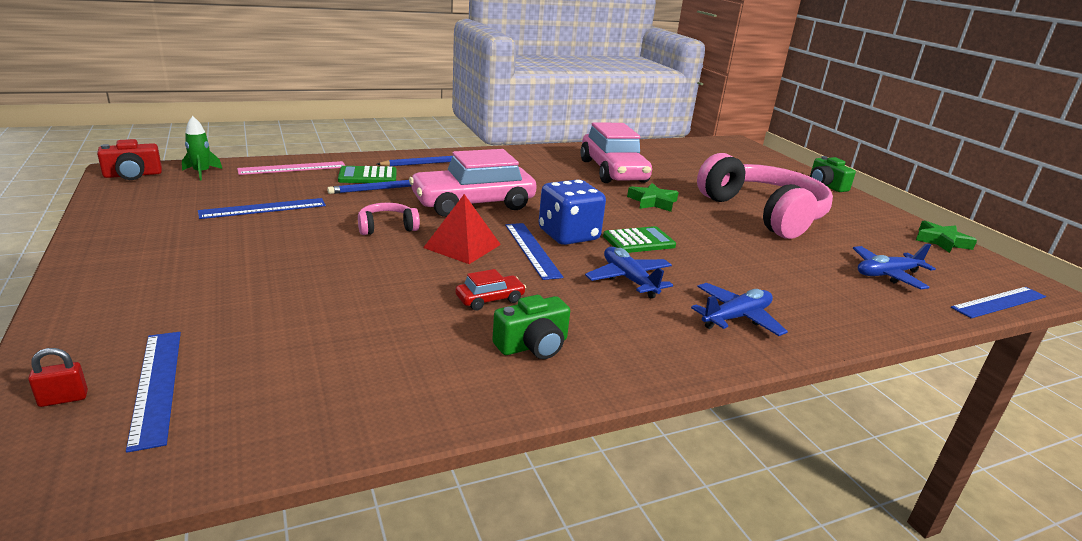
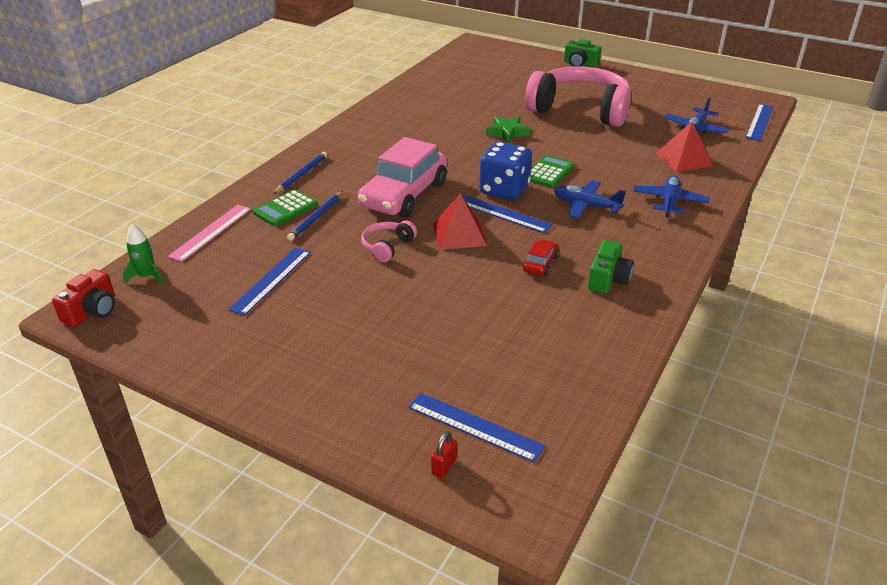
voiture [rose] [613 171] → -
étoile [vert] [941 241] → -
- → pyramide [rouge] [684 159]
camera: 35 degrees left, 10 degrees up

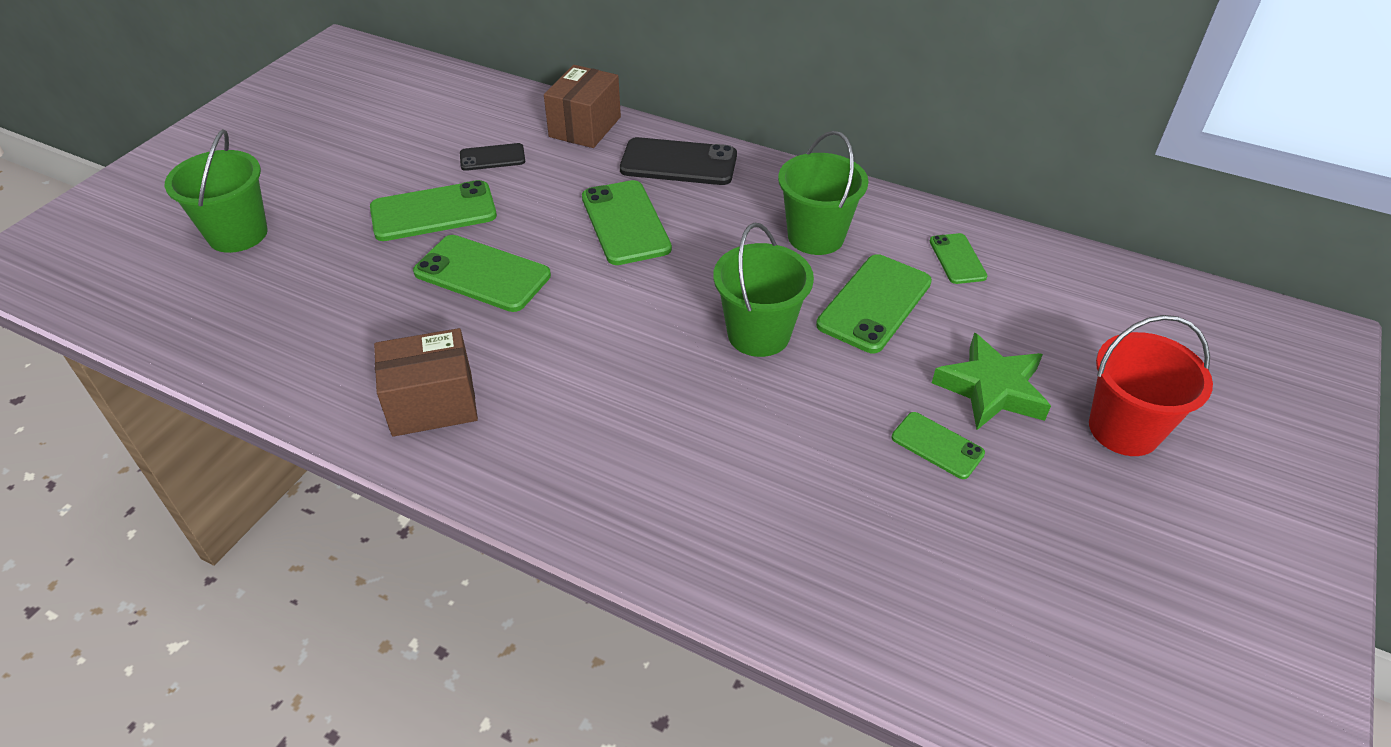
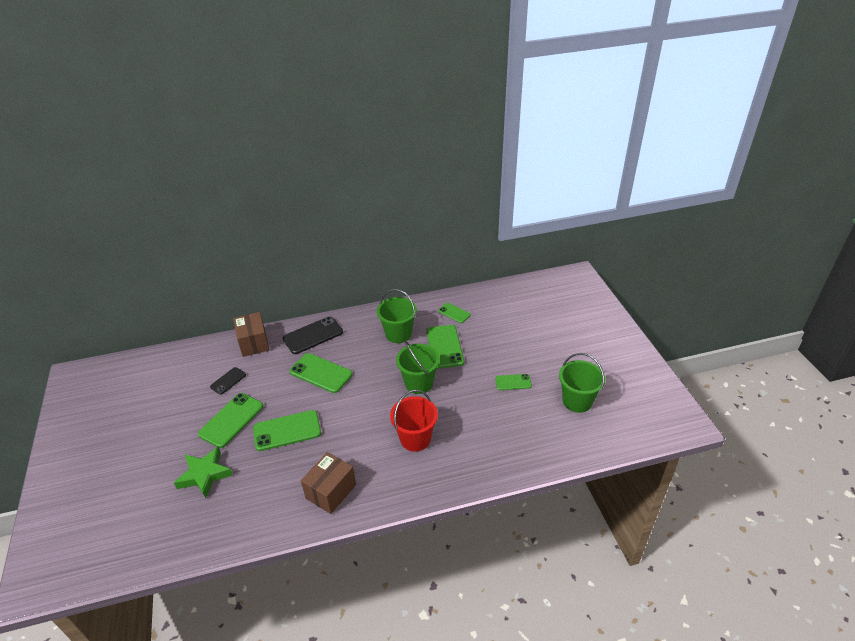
seau [vert] [238 234] → seau [vert] [577 401], move
étoile [vert] [991 389] → étoile [vert] [204 474], move
seau [rouge] [1124 429] → seau [rouge] [415 439], move
camera: 40 degrees left, 5 degrees down

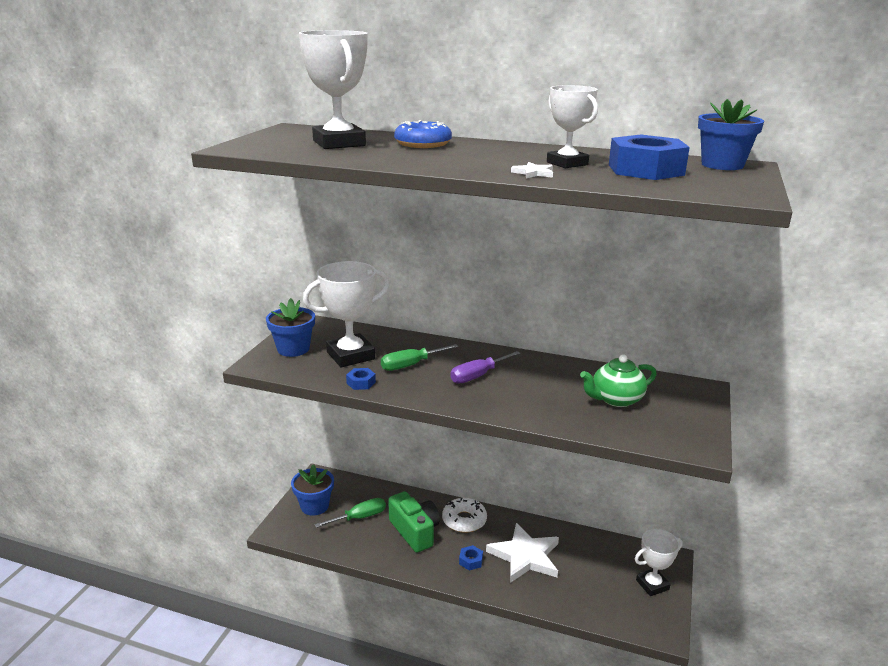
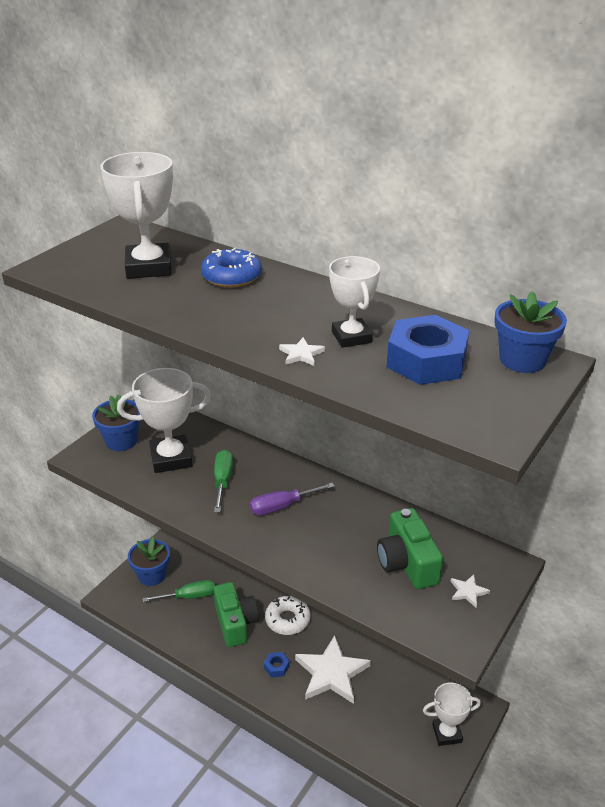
écrou [bleu] [361 383] → -
- → étoile [blanc] [468 592]
théière [vert] [616 399] → appareil photo [vert] [407 563]
tournevis [vert] [410 365] → tournevis [vert] [223 481], 105 degrees clockwise
camera: 15 degrees right, 10 degrees up

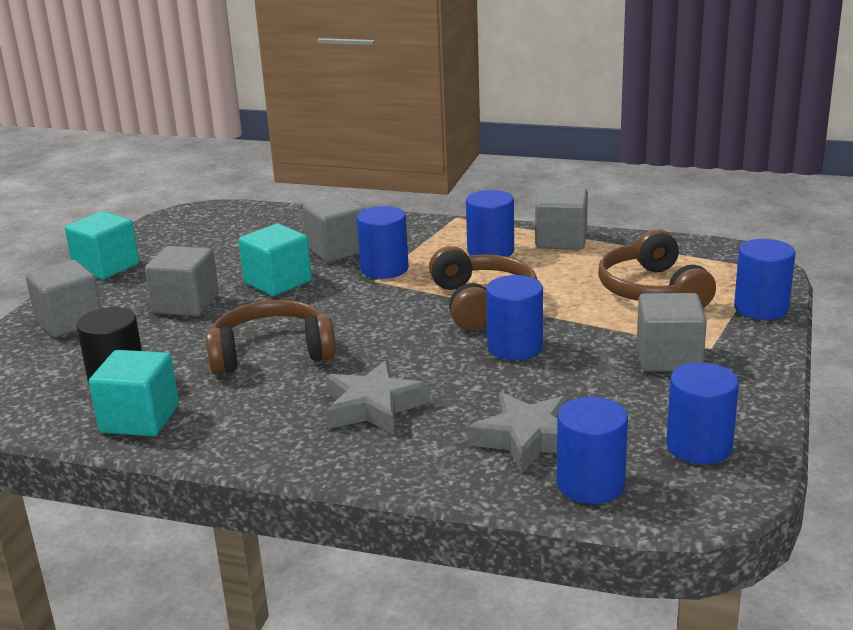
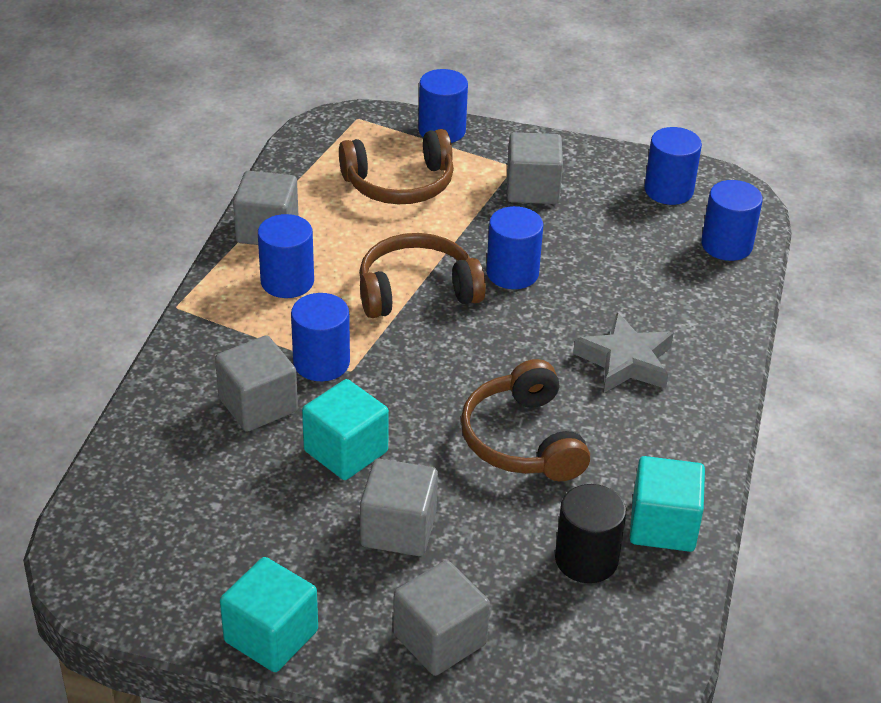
étoile [gris] [527 439] → -
camera: 95 degrees left, 15 degrees up

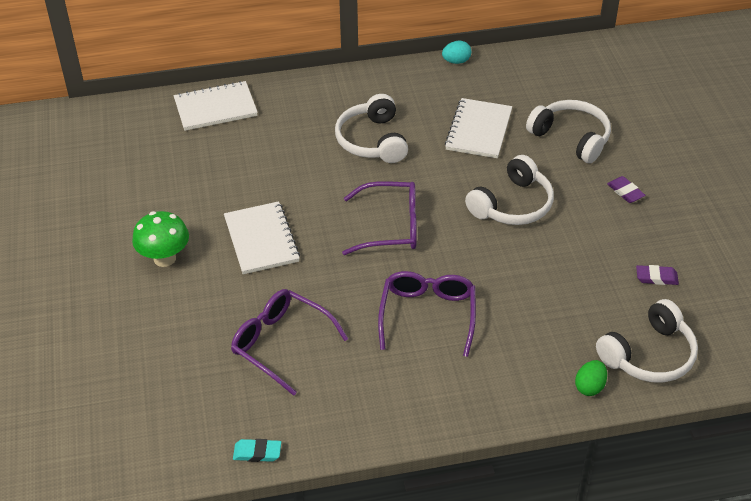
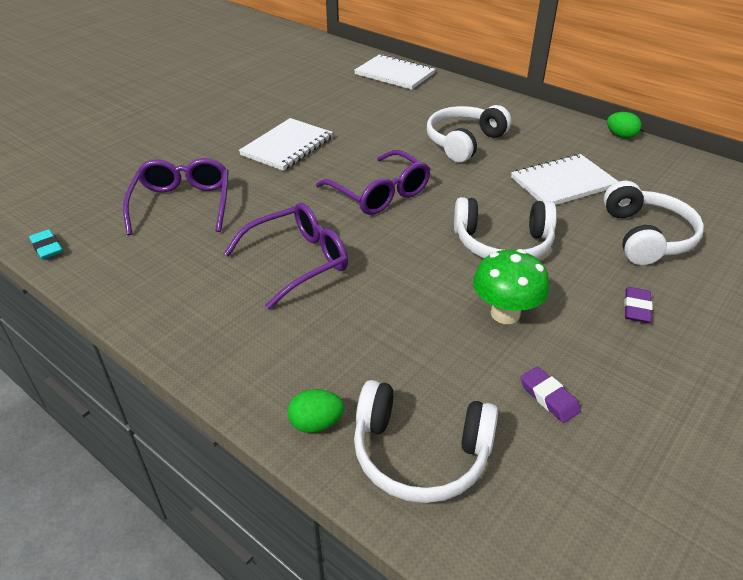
champignon [vert] [164 258] → champignon [vert] [505 314], move
œuf [turquoise] [456 61] → œuf [vert] [621 136]
camera: 50 degrees right, 5 degrees down

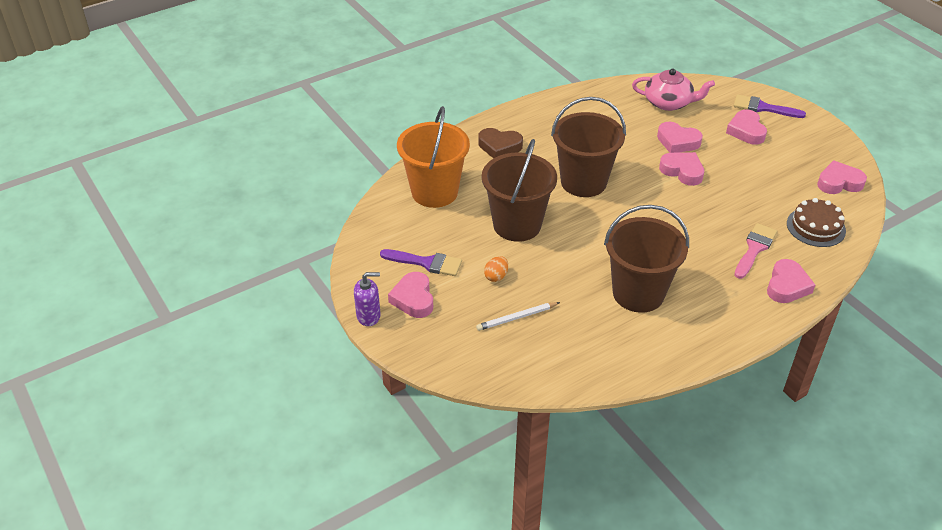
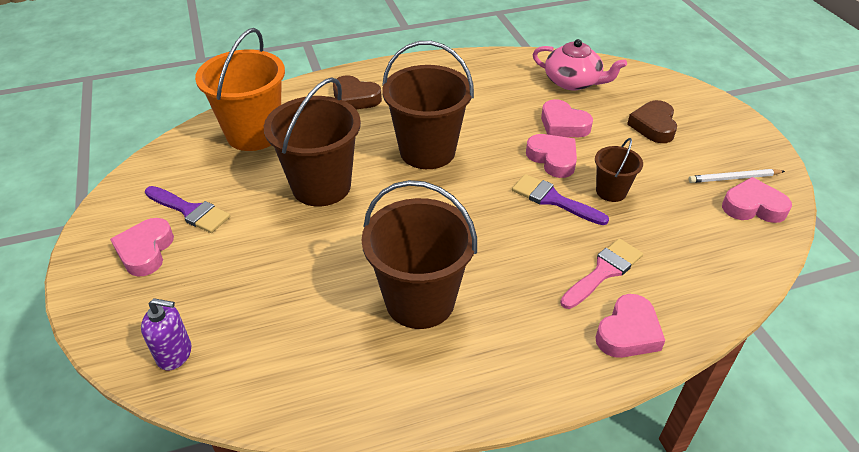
œuf [orange] [496 276] → -
gâteau [marron] [816 227] → -
- → seau [marron] [611 191]
distributeur de savon [violet] [368 316] → distributeur de savon [violet] [174 354], move
crayon [blanc] [516 318] → crayon [blanc] [734 178], move
pinceau [violet] [763 108] → pinceau [violet] [553 199], move
cœur [rose] [746 131] → cœur [marron] [653 126]
camera: 15 degrees right, 0 degrees up

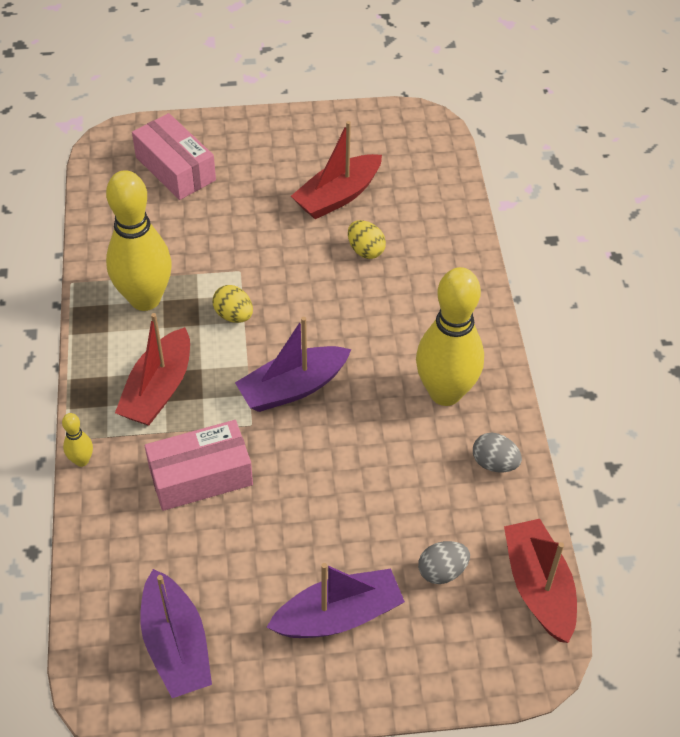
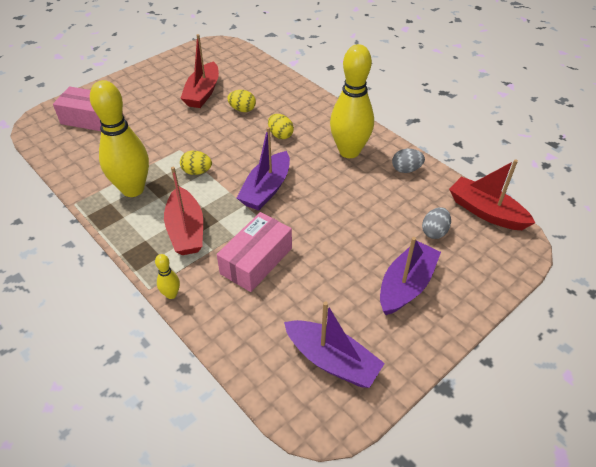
- → œuf [jaune] [280 135]
camera: 35 degrees left, 5 degrees down

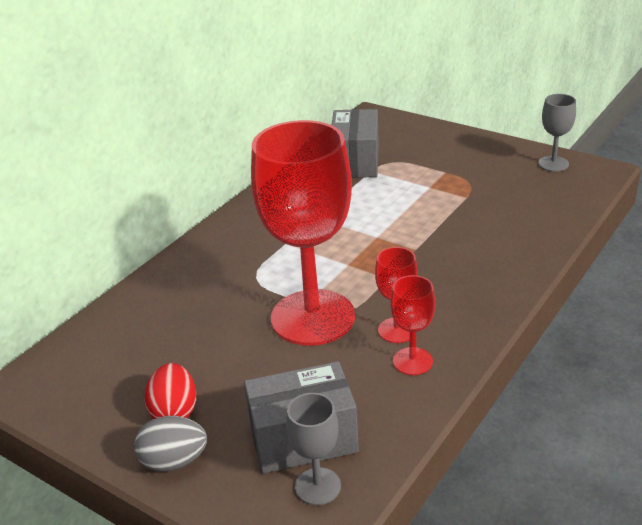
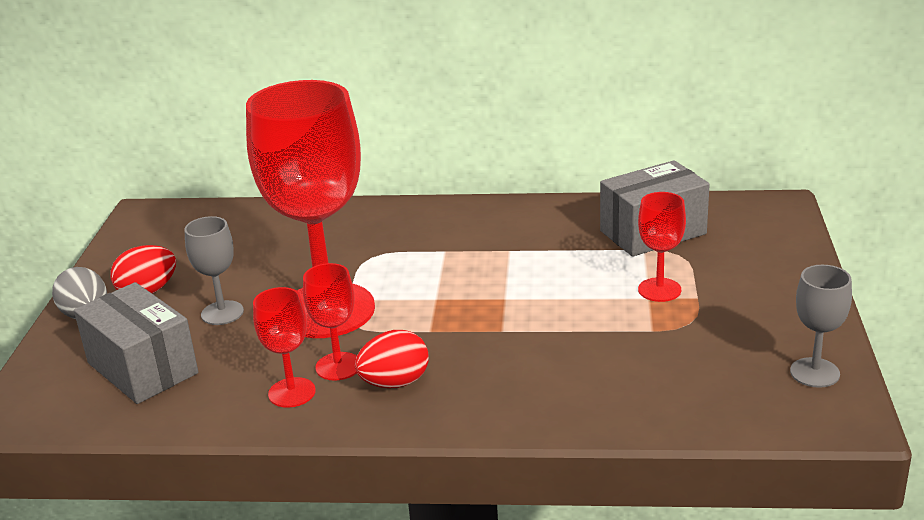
- → œuf [rouge] [395 383]
- → verre à pied [rouge] [659 290]
verre à pied [gris] [318 486] → verre à pied [gris] [222 313], move
camera: 60 degrees right, 5 degrees down

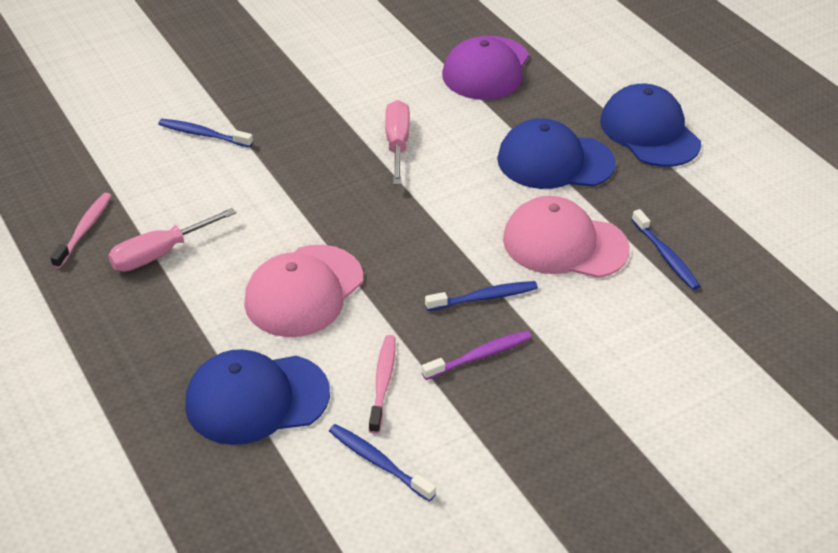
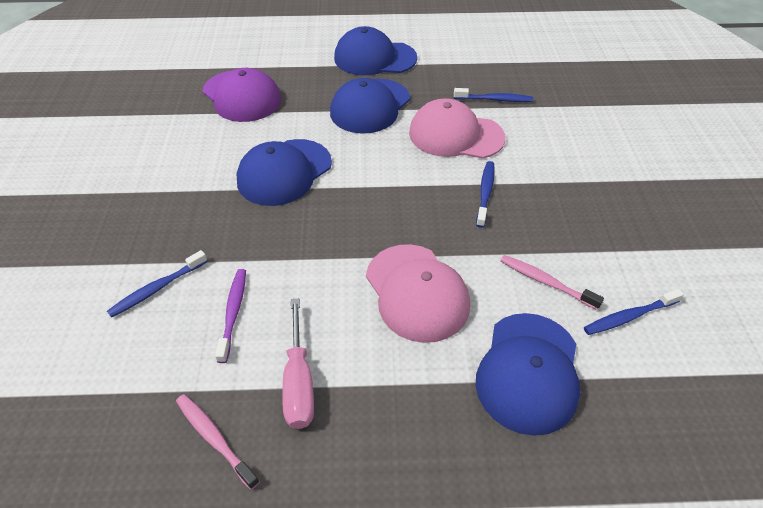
brosse à dents [violet] [479 356] → brosse à dents [violet] [233 313], move
tournevis [rose] [397 144] → casquette [bleu] [284 172]
casquette [rose] [564 244] → casquette [rose] [455 135], 60 degrees clockwise
camera: 60 degrees left, 5 degrees up

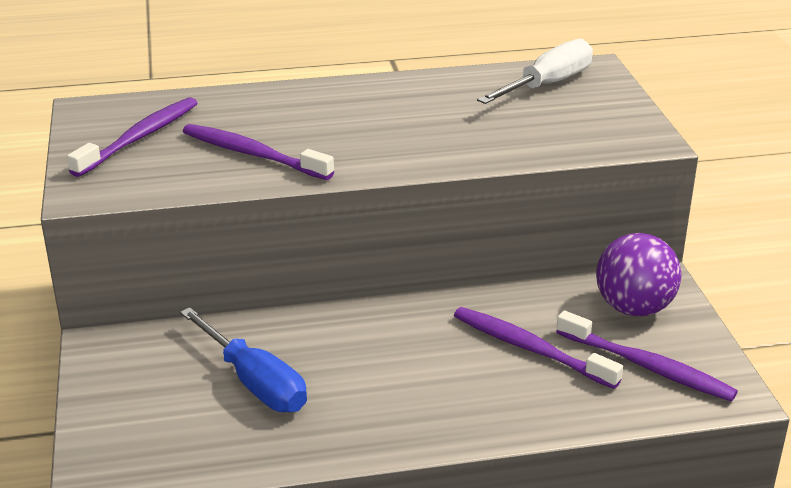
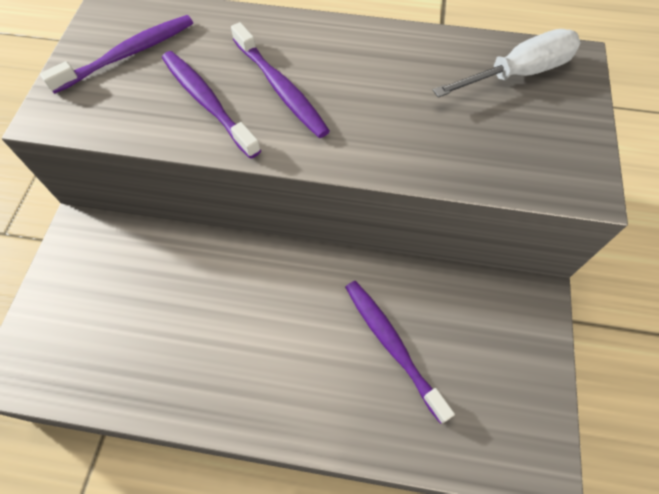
tournevis [bleu] [255 383] → -
balle [violet] [634 308] → -
brosse à dents [violet] [647 366] → brosse à dents [violet] [281 88], move
camera: 20 degrees right, 30 degrees up

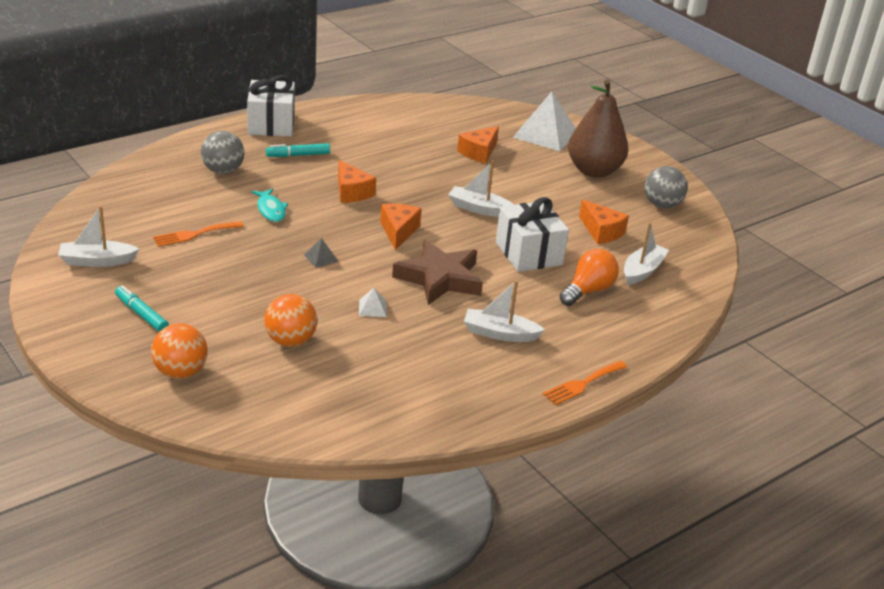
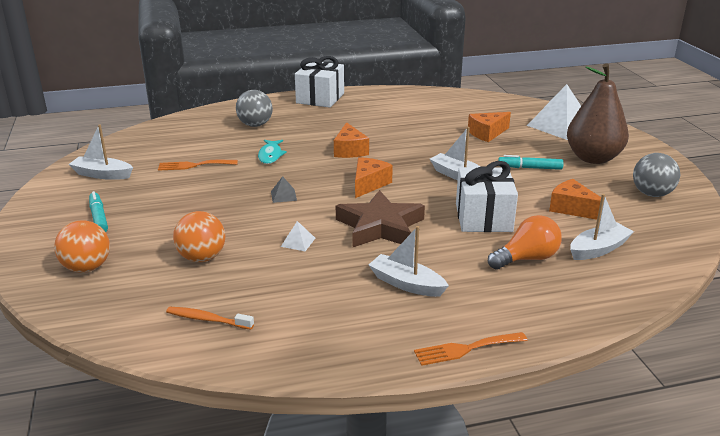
- → brosse à dents [orange] [207 319]
feutre [turquoise] [298 155] → feutre [turquoise] [530 168], move
fromage [orange] [601 231] → fromage [orange] [572 208], 150 degrees clockwise
camera: 25 degrees right, 5 degrees down

